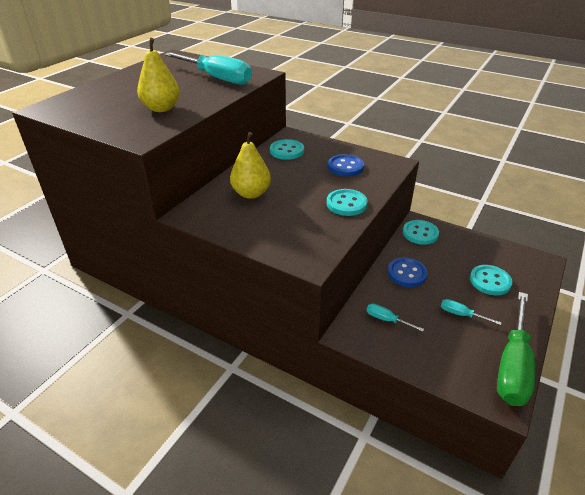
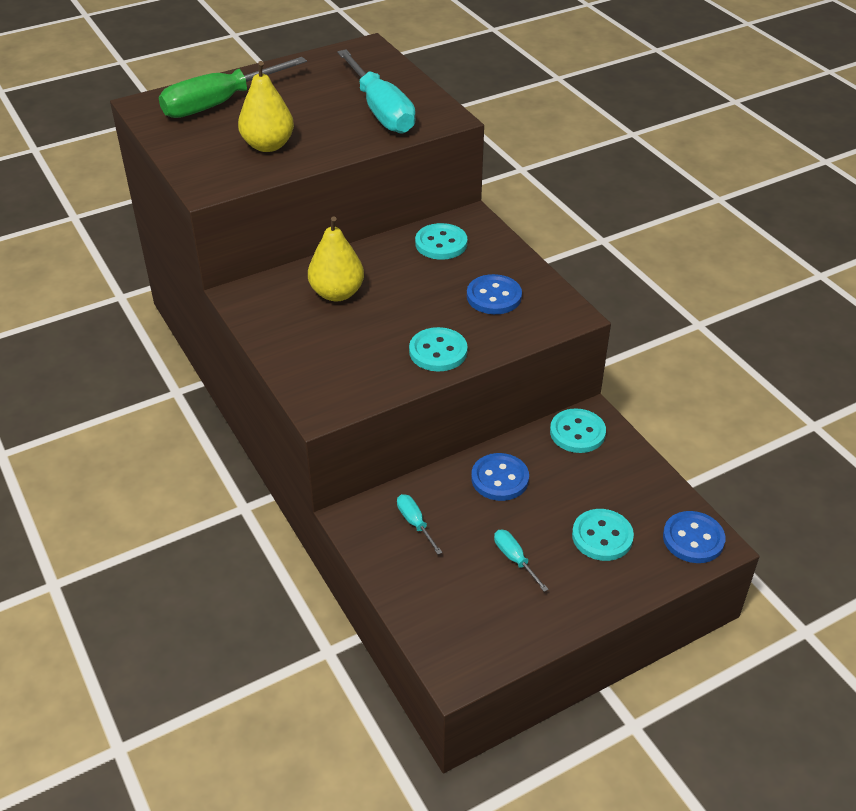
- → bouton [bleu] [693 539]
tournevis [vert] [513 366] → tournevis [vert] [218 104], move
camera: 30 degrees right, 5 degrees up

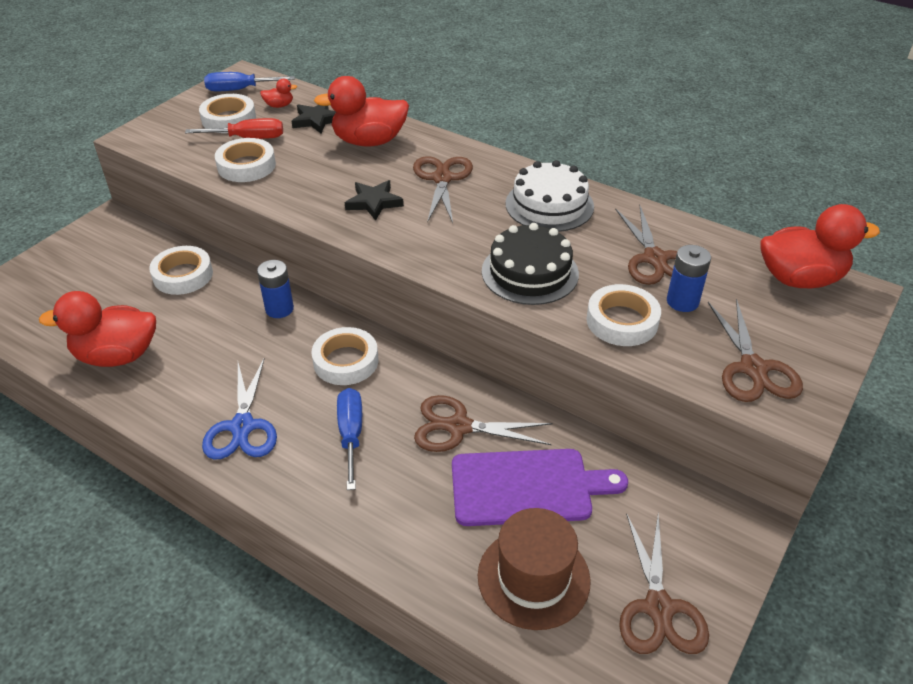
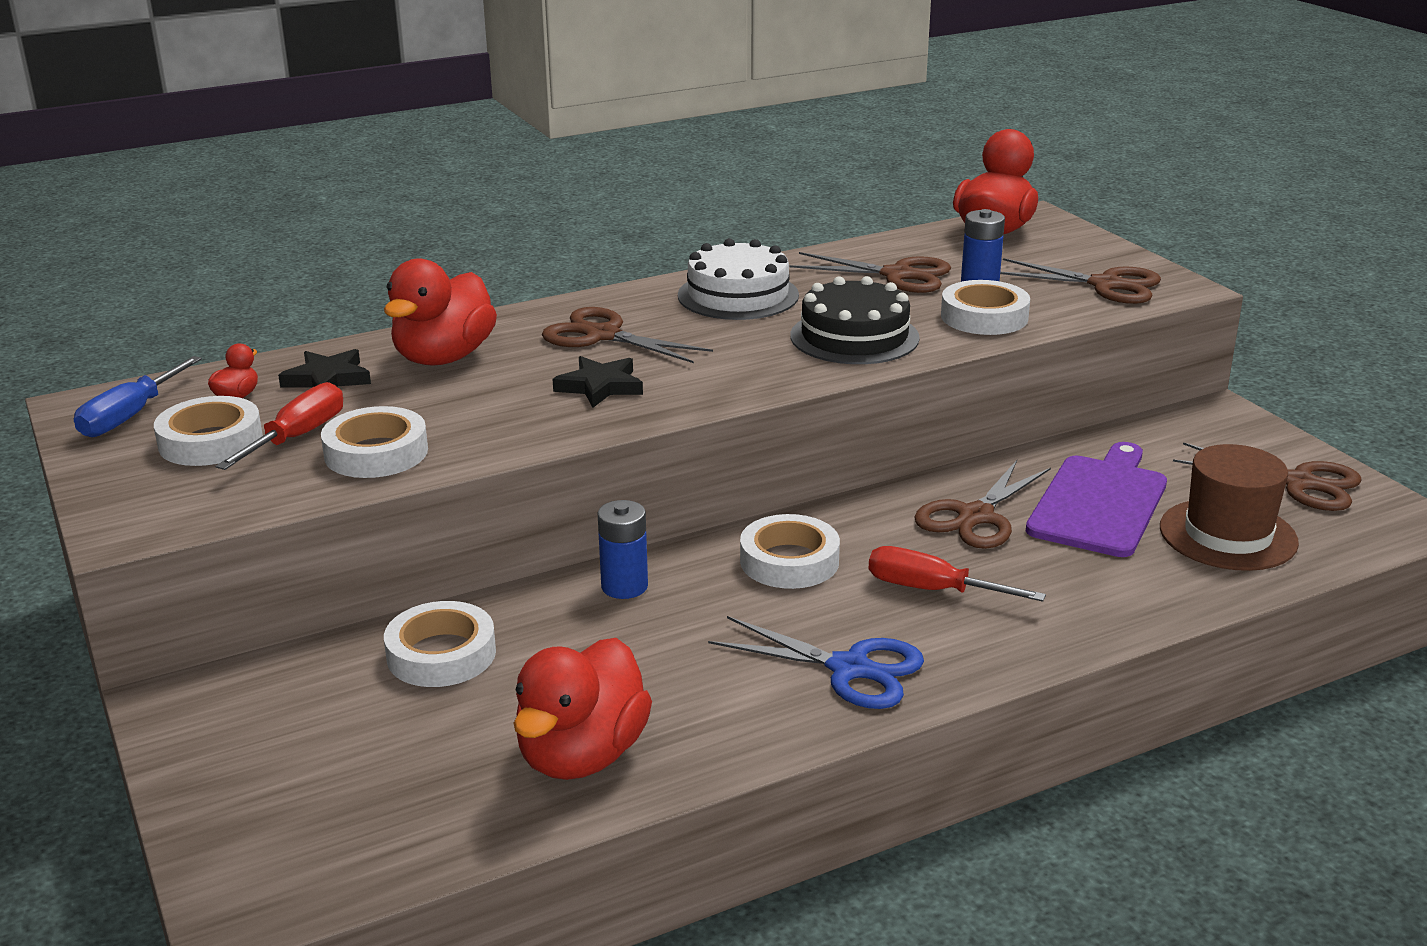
tournevis [bleu] [351 435] → tournevis [rouge] [932 590]
camera: 60 degrees left, 15 degrees down

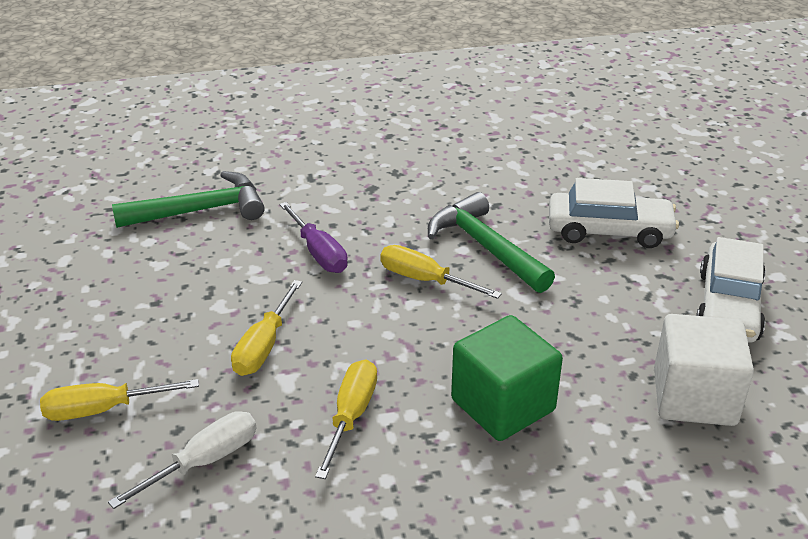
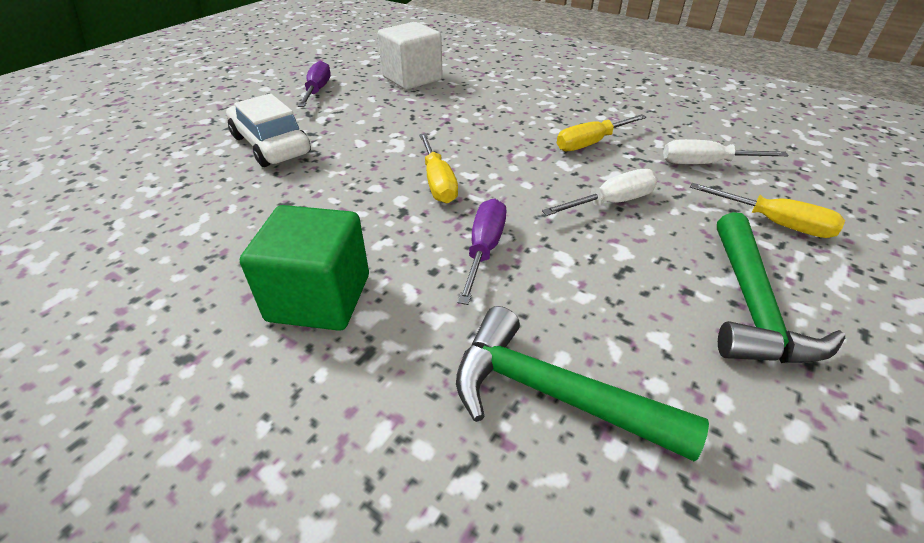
marteau [vert] [485 247] → marteau [vert] [752 305], move
cube [vert] [503 405] → cube [vert] [319 298], move
voiture [blanc] [728 306] → tournevis [violet] [317 91]
tournevis [jaune] [264 345] → tournevis [blanc] [611 203]
camera: 135 degrees left, 5 degrees up

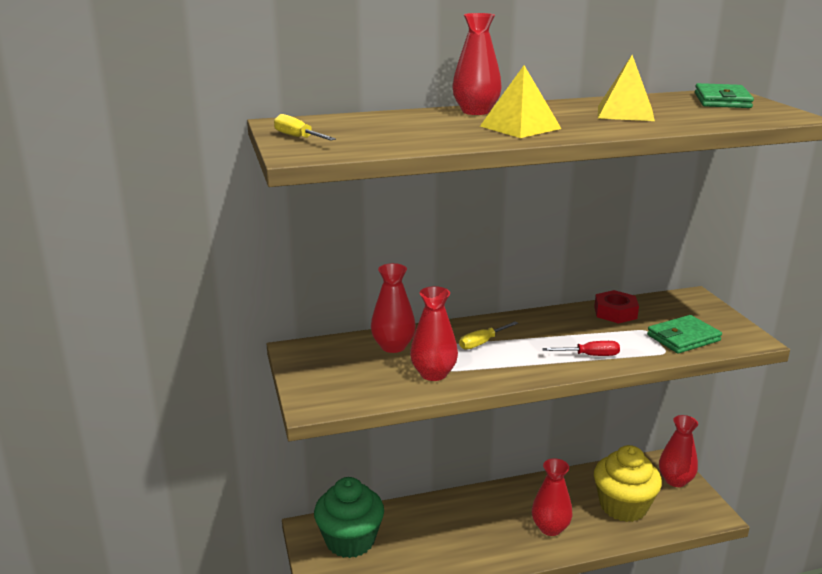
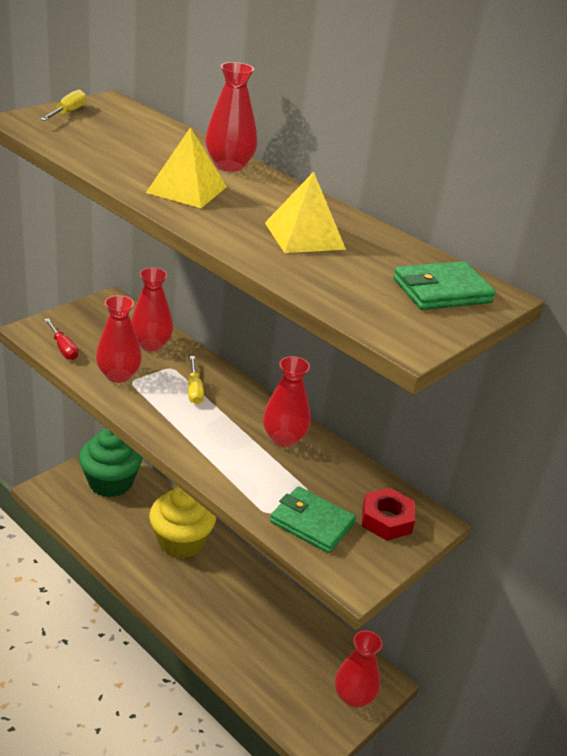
vase [rouge] [550 528] → vase [rouge] [284 438], move
tournevis [rouge] [590 355] → tournevis [rouge] [63 348], move
écrou [rouge] [615 312] → écrou [rouge] [386 520], move
muffin [jaune] [623 506] → muffin [jaune] [181 541], move
tournevis [jaune] [482 343] → tournevis [jaune] [194 390], 120 degrees counterclockwise
camera: 55 degrees right, 10 degrees up

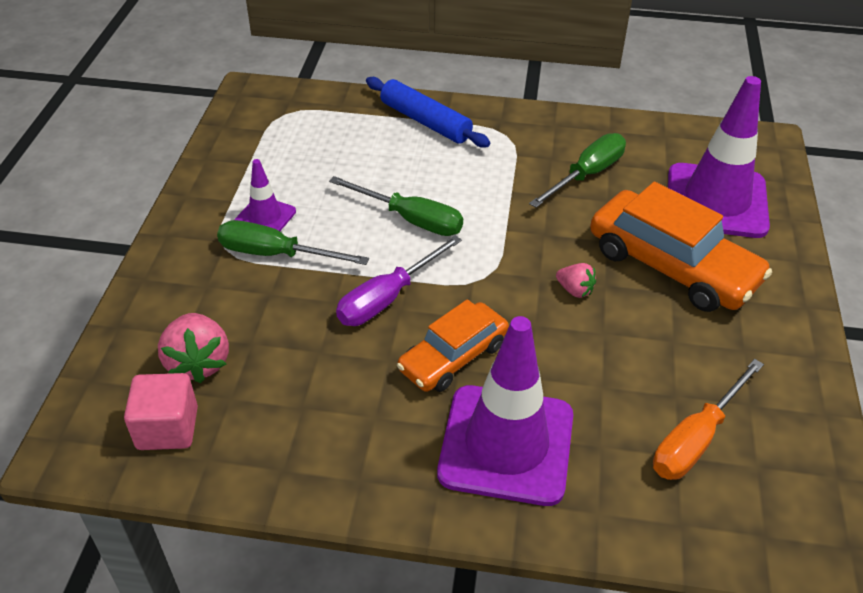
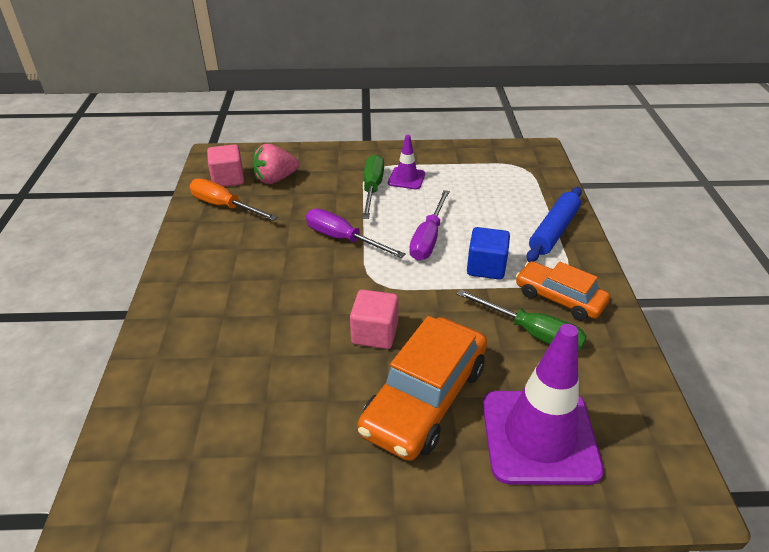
cône de chantier [violet] [506 444] → -
- → cube [bleu] [486 267]
voiture [orange] [453 357] → voiture [orange] [559 298], move
tournevis [orange] [696 439] → tournevis [orange] [224 206], move
fraise [rose] [575 290] → cube [rose] [374 333]
tournevis [vert] [411 219] → tournevis [violet] [428 239]
camera: 80 degrees right, 5 degrees down

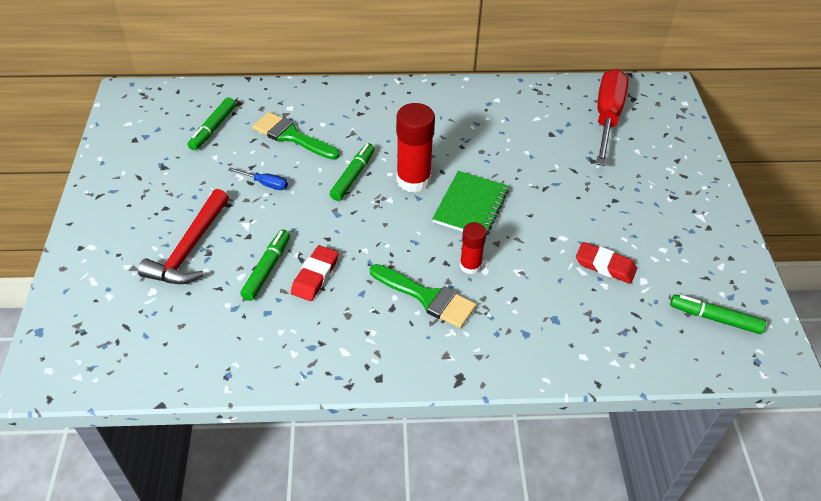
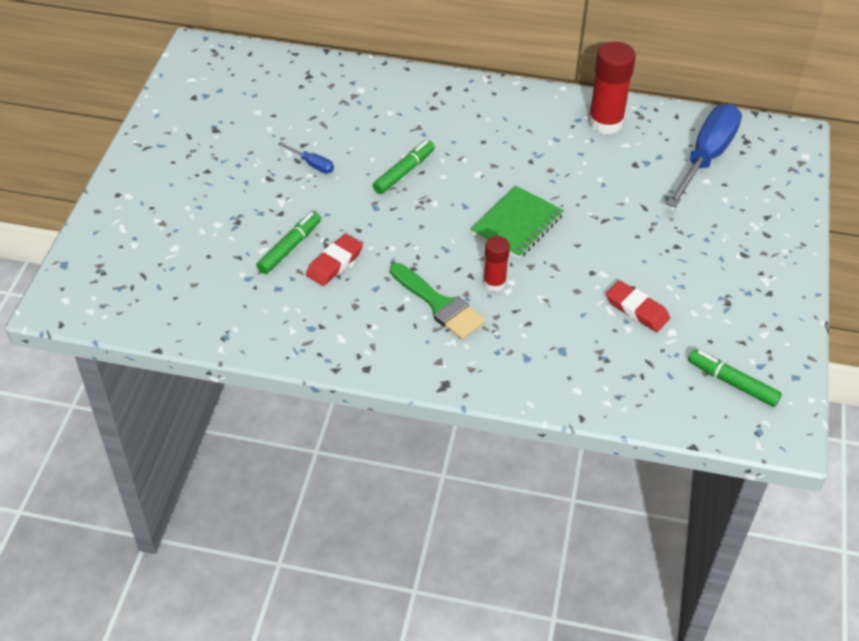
marteau [rouge] [190 248] → -
feutre [vert] [213 128] → -
pinceau [vert] [291 136] → -
bâton de colle [rouge] [413 180] → bâton de colle [rouge] [605 122], move
tournevis [rouge] [607 117] → tournevis [bleu] [706 157]
camera: 15 degrees right, 0 degrees up

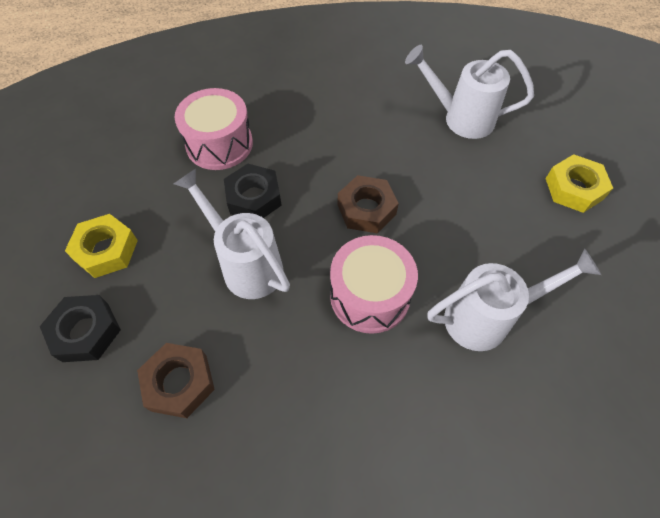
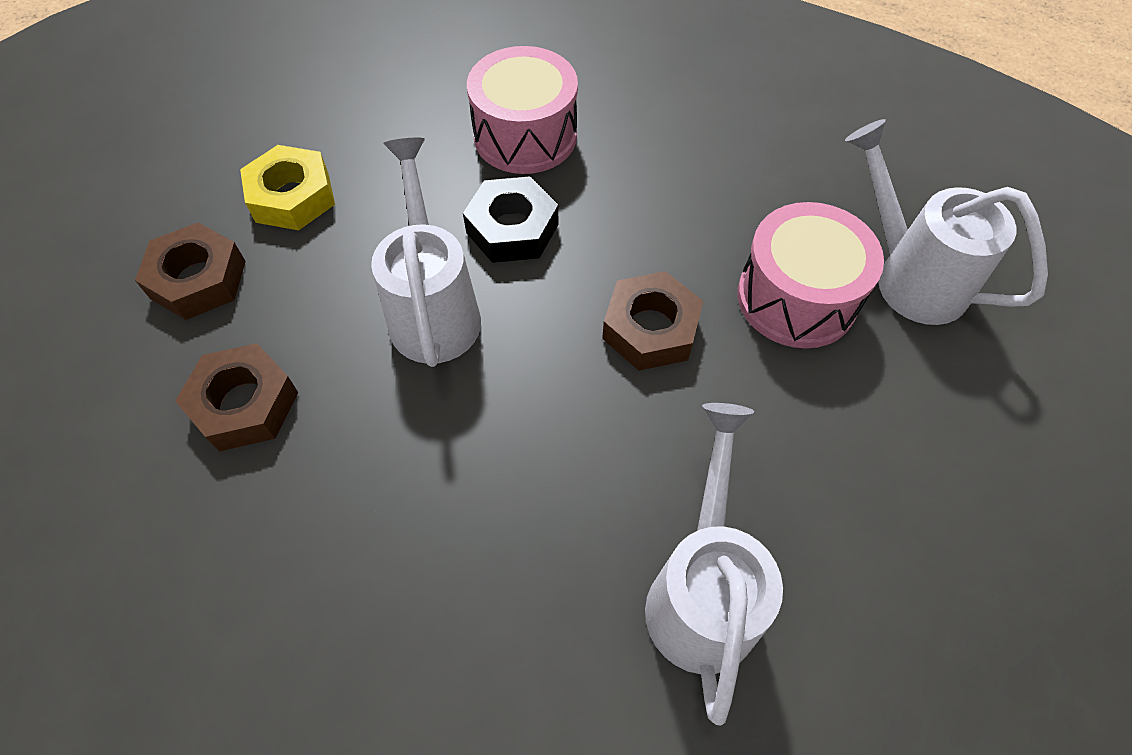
écrou [jaune] [574 188] → -
tambour [rose] [370 295] → tambour [rose] [796 298], move
écrou [noir] [86 332] → écrou [marron] [198 279]
arrosoir [blanc] [488 318] → arrosoir [blanc] [702 590], 105 degrees counterclockwise
camera: 35 degrees right, 0 degrees up

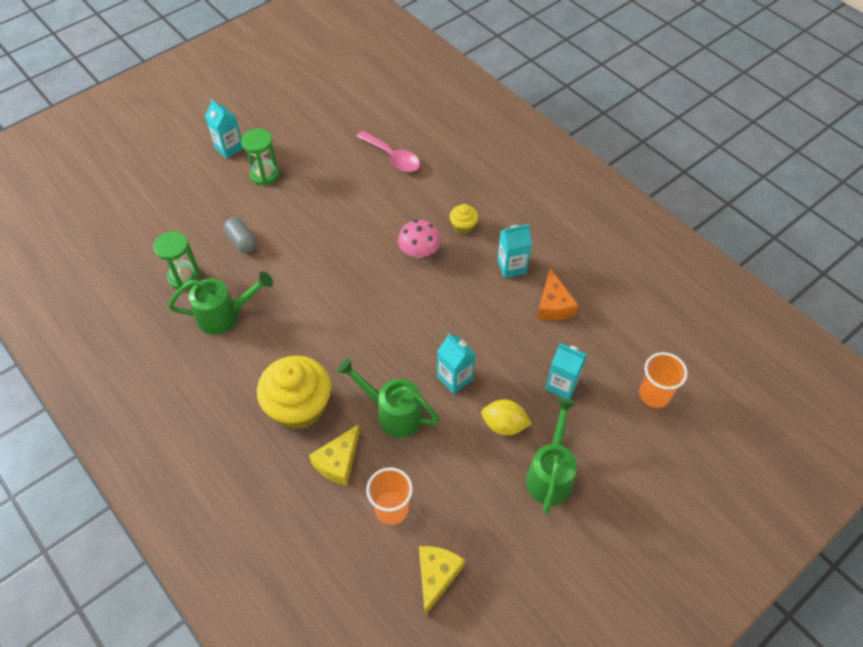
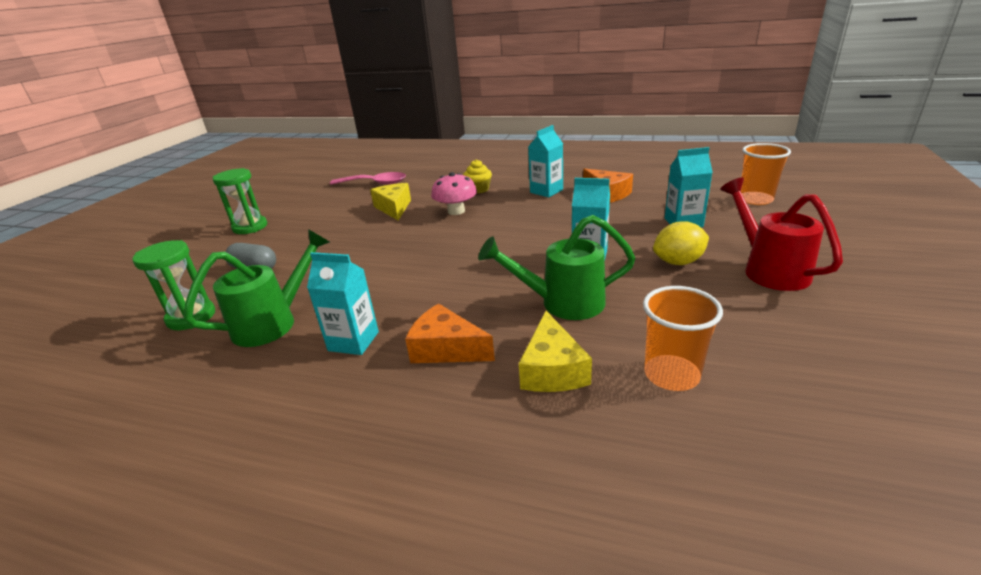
brique de lait [turquoise] [229 148] → brique de lait [turquoise] [353 341], move
fromage [jaune] [436 576] → fromage [jaune] [394 208], move
muffin [jaune] [299 407] → fromage [orange] [446 349]
arrosoir [vert] [550 474] → arrosoir [rouge] [769 269]
camera: 30 degrees left, 25 degrees down

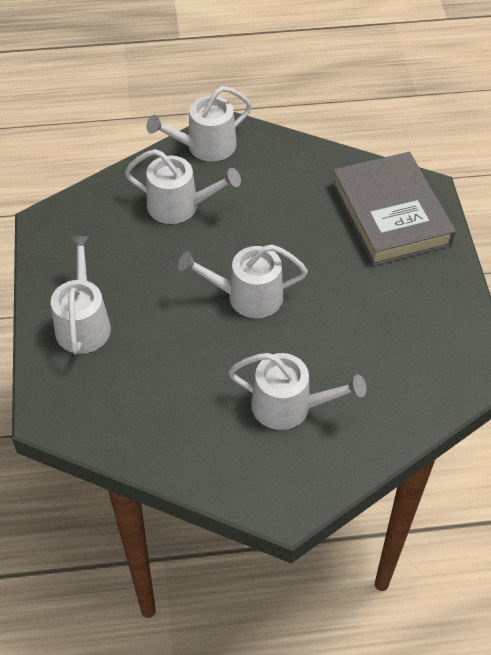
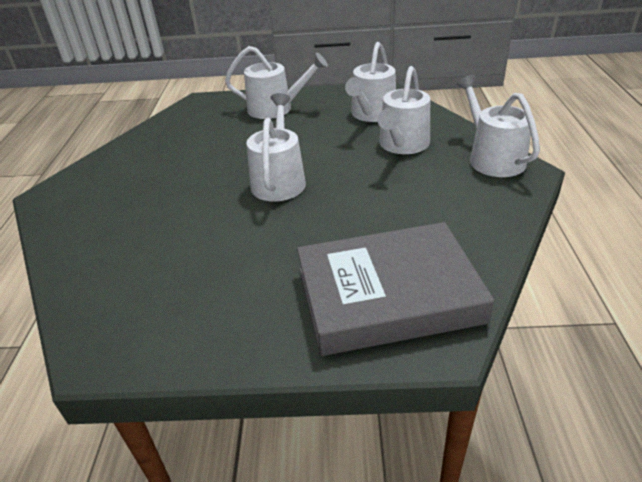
arrosoir [blanc] [288 406] → arrosoir [blanc] [372 114], move
camera: 100 degrees right, 15 degrees down

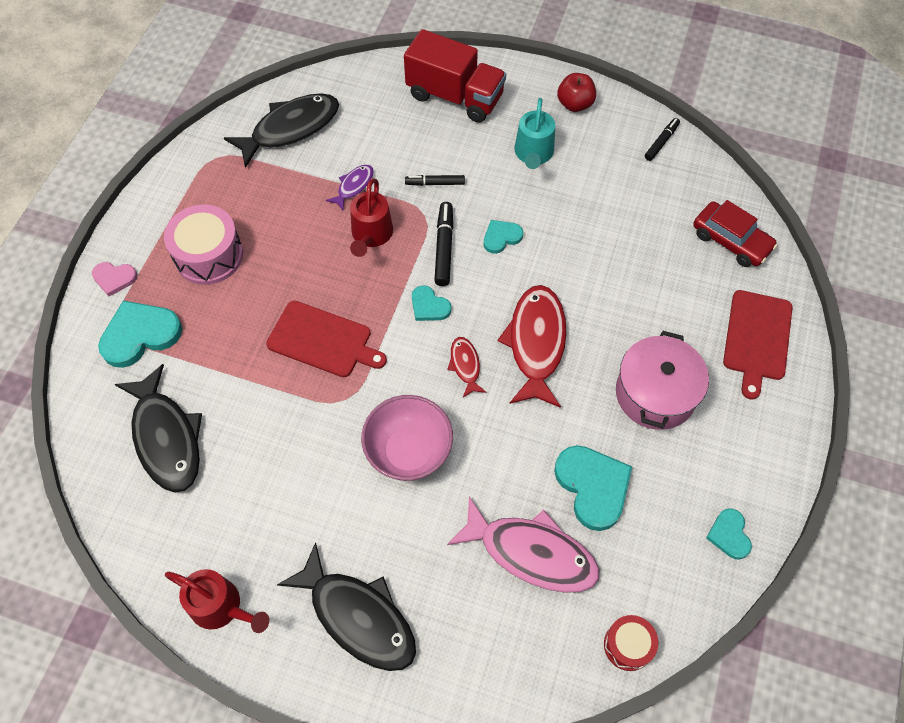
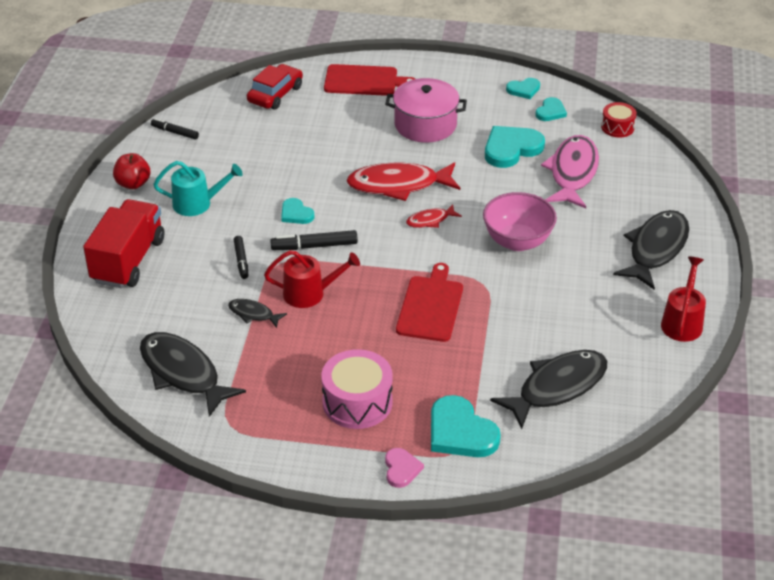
cœur [turquoise] [429 306] → cœur [turquoise] [550 112], move
poisson [violet] [353 186] → poisson [noir] [253 314]
camera: 100 degrees left, 20 degrees down

